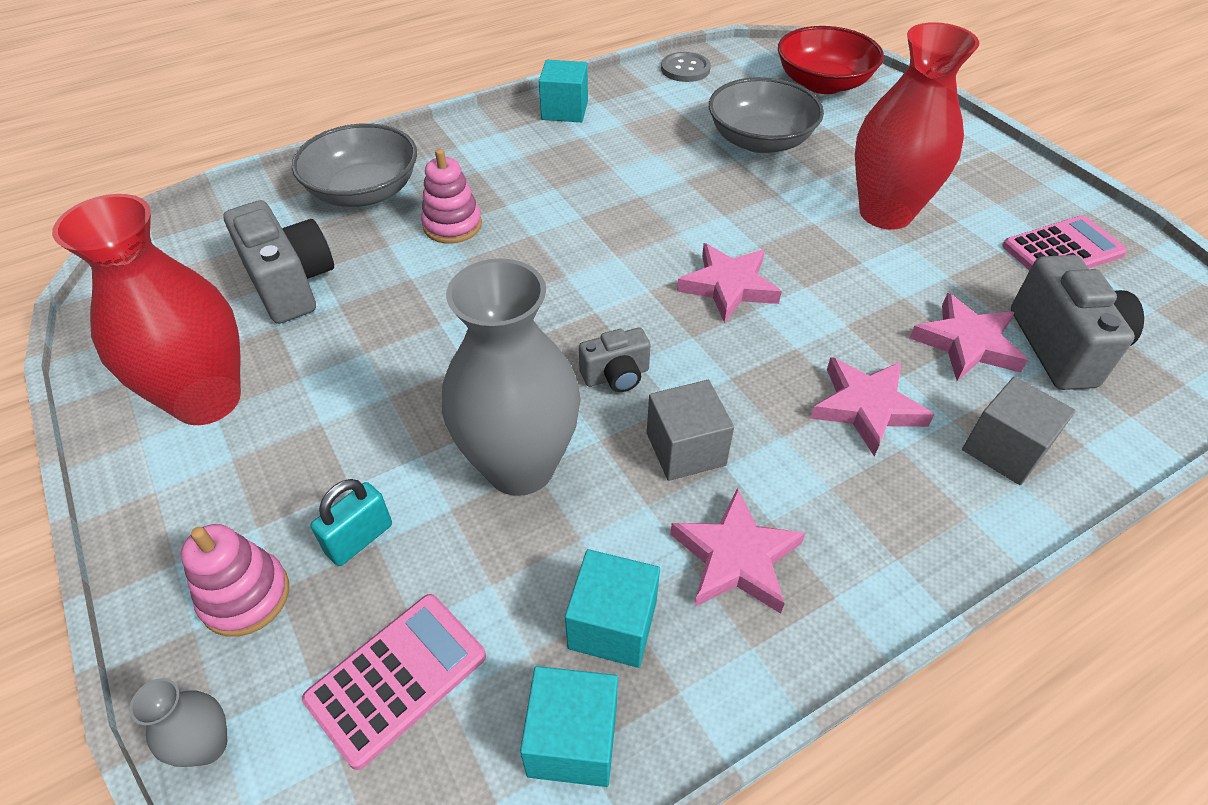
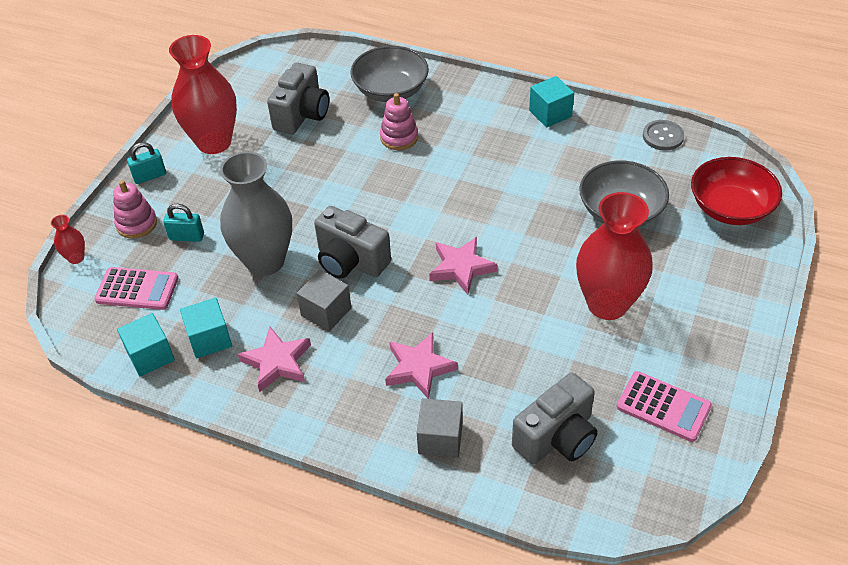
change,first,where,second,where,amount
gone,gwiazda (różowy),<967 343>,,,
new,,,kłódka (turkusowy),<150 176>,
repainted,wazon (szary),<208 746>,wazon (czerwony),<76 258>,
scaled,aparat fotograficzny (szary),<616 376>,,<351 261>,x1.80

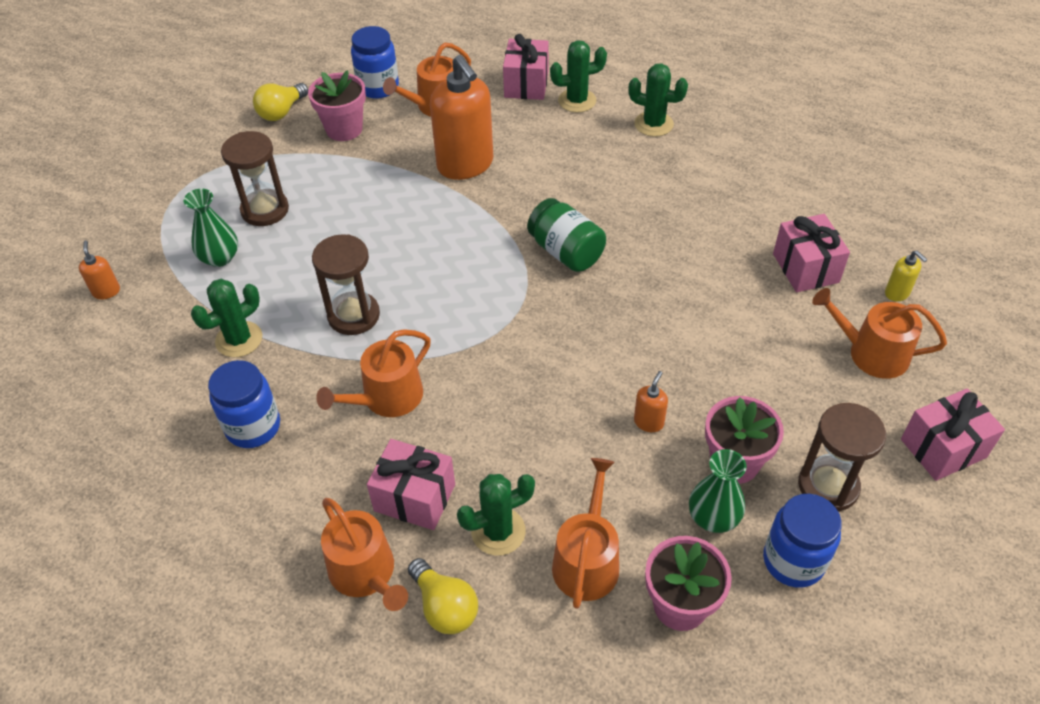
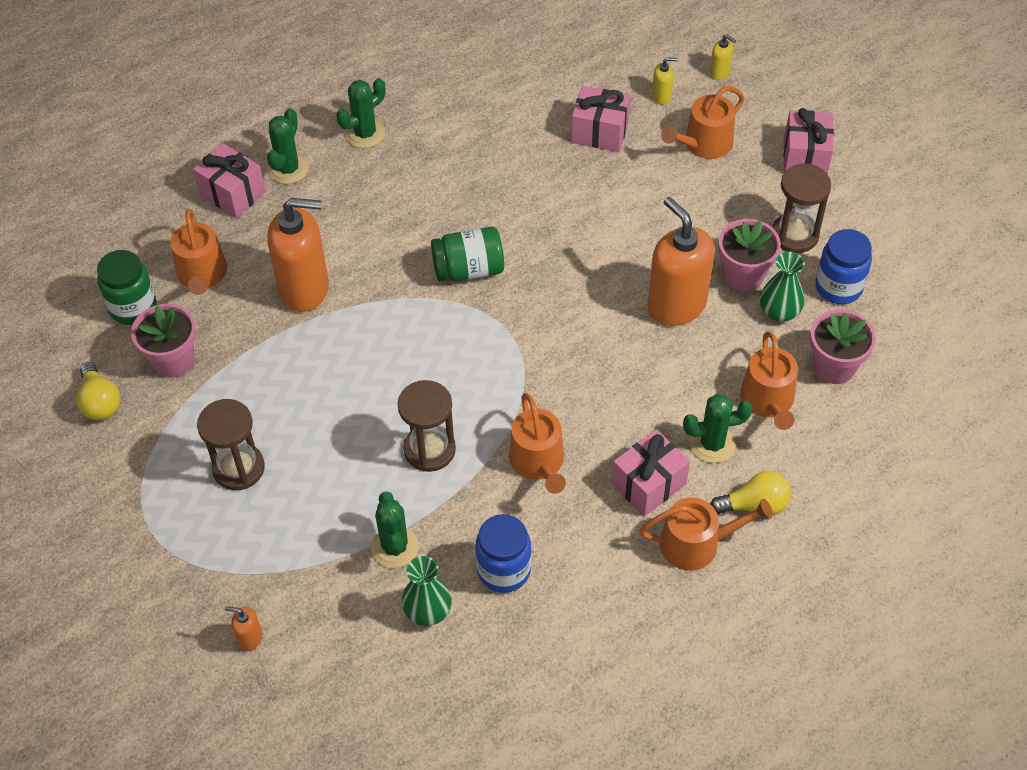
change,first,where,second,where,amount
new,,,dozownik mydła (żółty),<720 73>,
shifted,wazon (zielony),<220 257>,,<427 610>,
repainted,słoik (niebieski),<378 87>,słoik (zielony),<133 307>,
rotated,kaktus (zielony),<498 531>,,<712 444>,75 degrees clockwise
rotated,konewka (pomarańczowy),<587 560>,,<768 401>,135 degrees counterclockwise
scaled,dozownik mydła (pomarańczowy),<648 422>,,<676 305>,x2.38

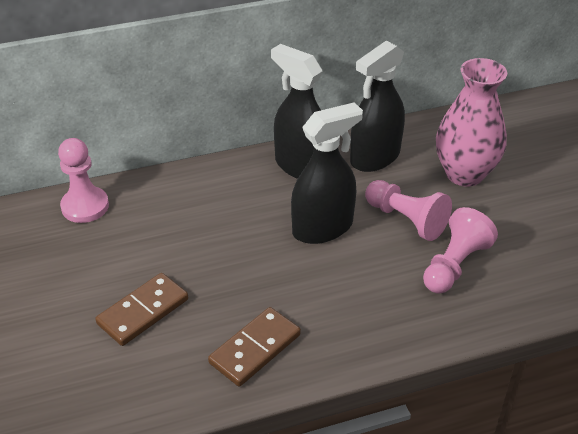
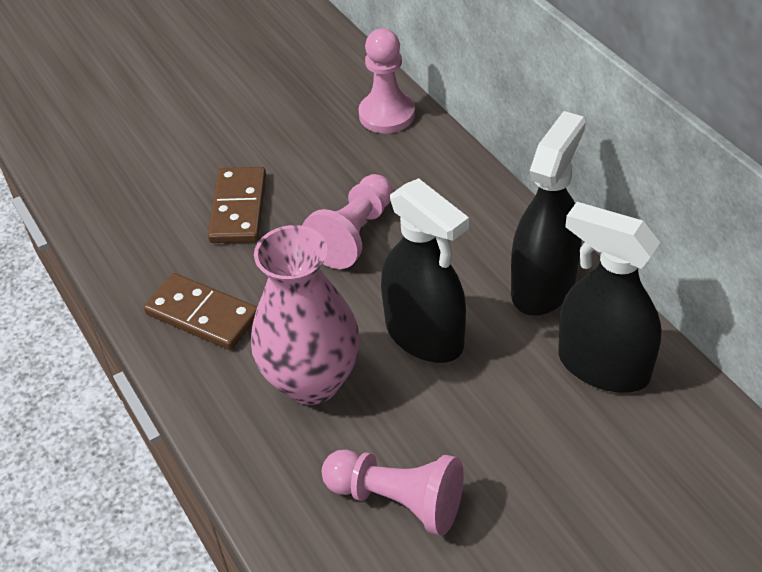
change,first,where,second,where,amount
shifted,pionek (różowy),<406 220>,,<354 234>,
shifted,wazon (różowy),<464 174>,,<312 381>,
rotated,kostka domina (brązowy),<143 312>,,<238 208>,60 degrees clockwise

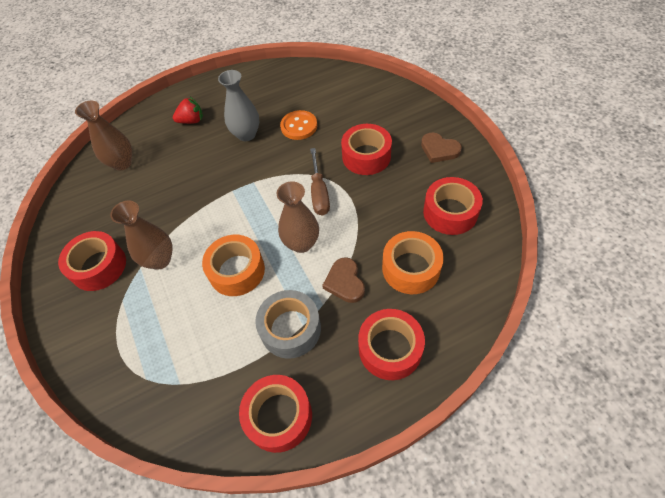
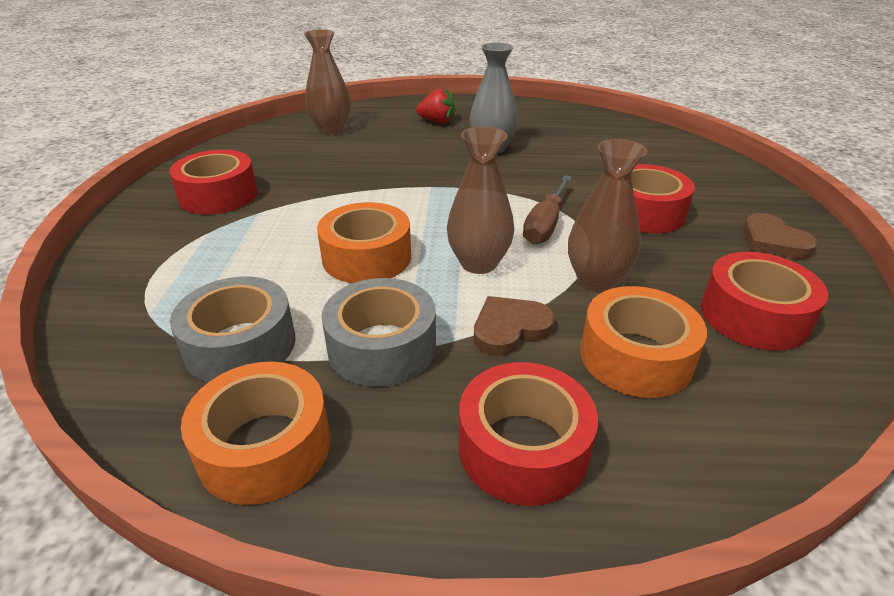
change,first,where,second,where,amount
gone,guzik (pomarańczowy),<299 126>,,,
new,,,taśma klejąca (szary),<240 345>,
shifted,wazon (brązowy),<160 260>,,<596 280>,
repainted,taśma klejąca (czerwony),<278 416>,taśma klejąca (pomarańczowy),<265 447>,
rotated,serce (brązowy),<345 282>,,<510 329>,45 degrees clockwise

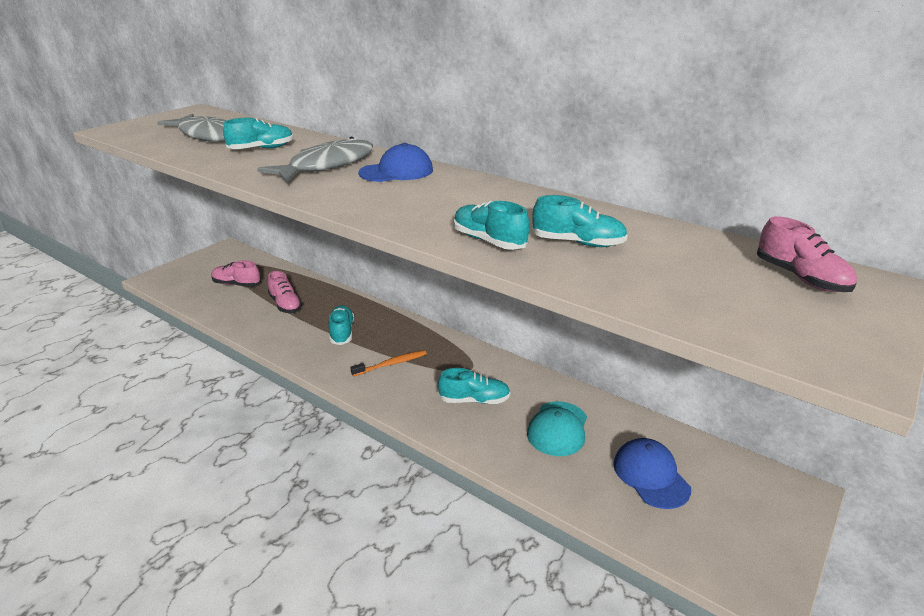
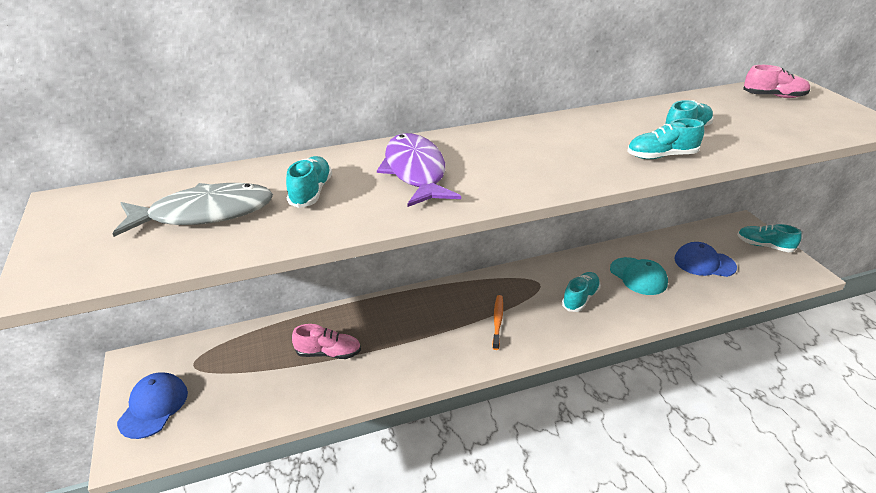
change,first,where,second,where,amount
gone,but (różowy),<237 284>,,,
shifted,but (turkusowy),<342 332>,,<764 246>,
shifted,czapka (niebieski),<396 171>,,<153 407>,
repainted,ryba (szary),<327 165>,ryba (fioletowy),<415 172>,

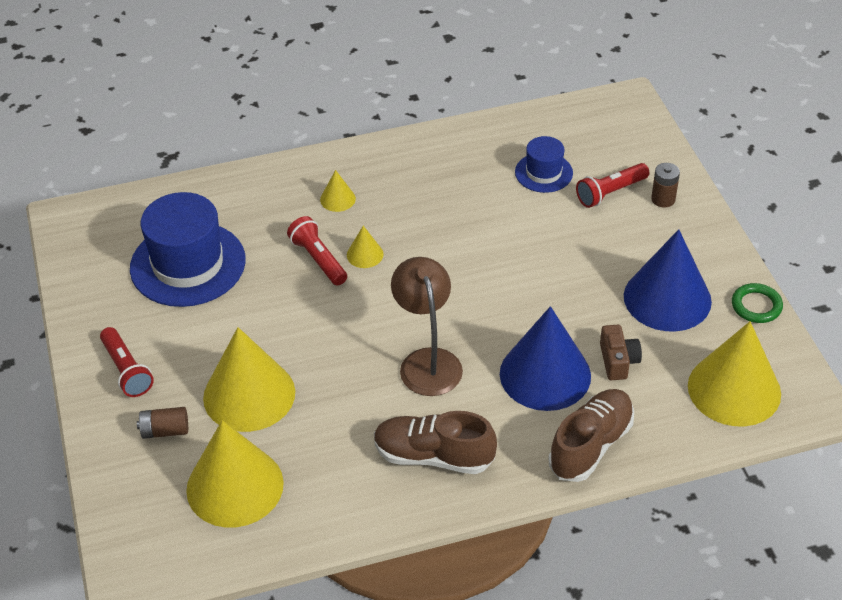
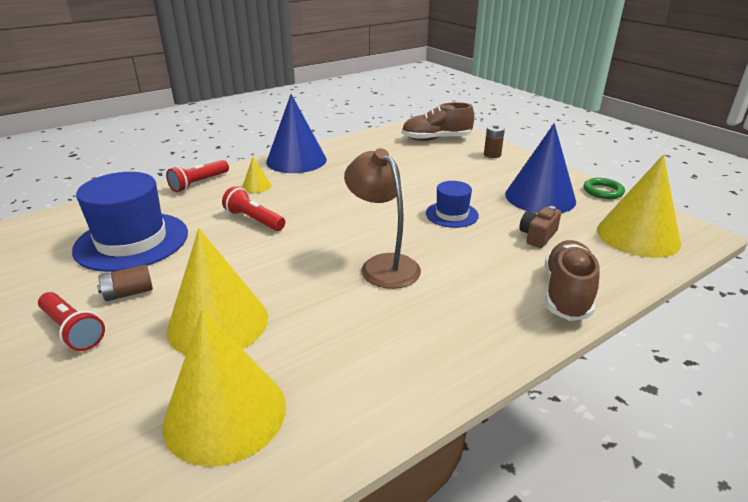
change,first,where,second,where,amount
gone,stożek (żółty),<365 254>,,,
shifted,bateria (brązowy),<165 431>,,<129 293>,
shifted,but (brązowy),<433 456>,,<436 139>,
shifted,stożek (niebieski),<545 374>,,<296 160>,
shifted,kapelusz (niebieski),<543 173>,,<452 214>,
shifted,latarka (czerwony),<610 193>,,<199 183>,
rotated,aparat fotograficzny (brązowy),<618 361>,,<537 236>,120 degrees counterclockwise

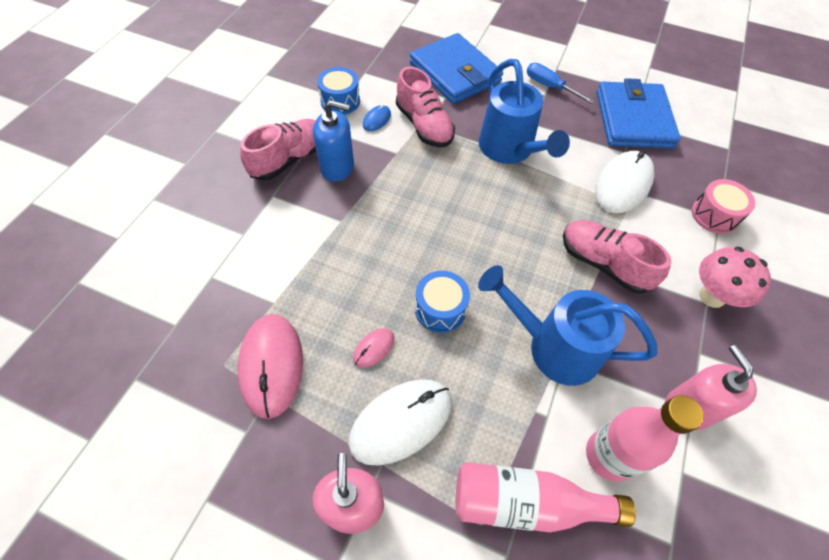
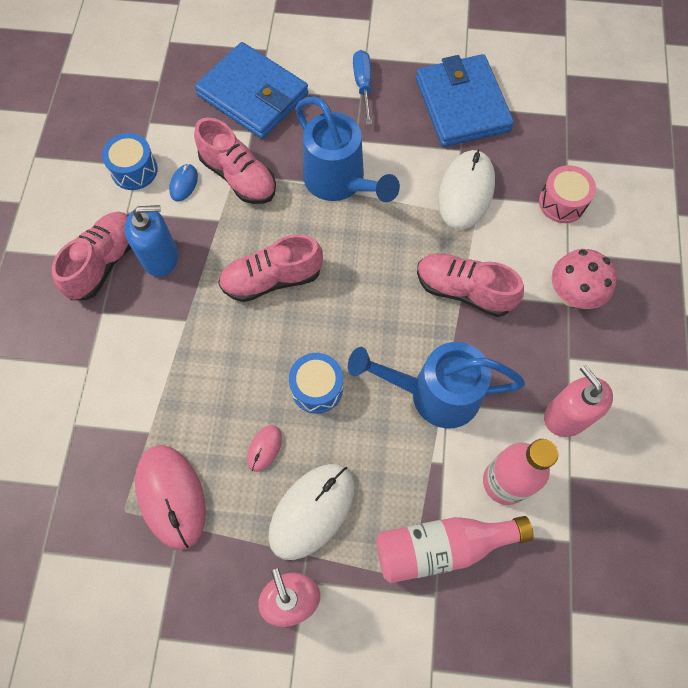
change,first,where,second,where,amount
new,,,but (różowy),<272 279>,
rotated,śrubokręt (niebieski),<549 86>,,<363 85>,60 degrees clockwise

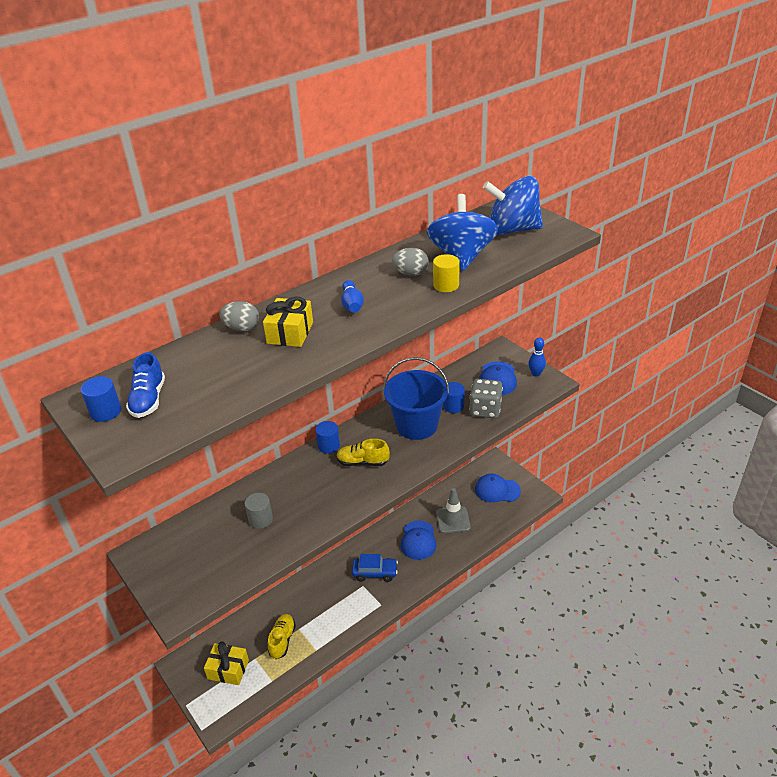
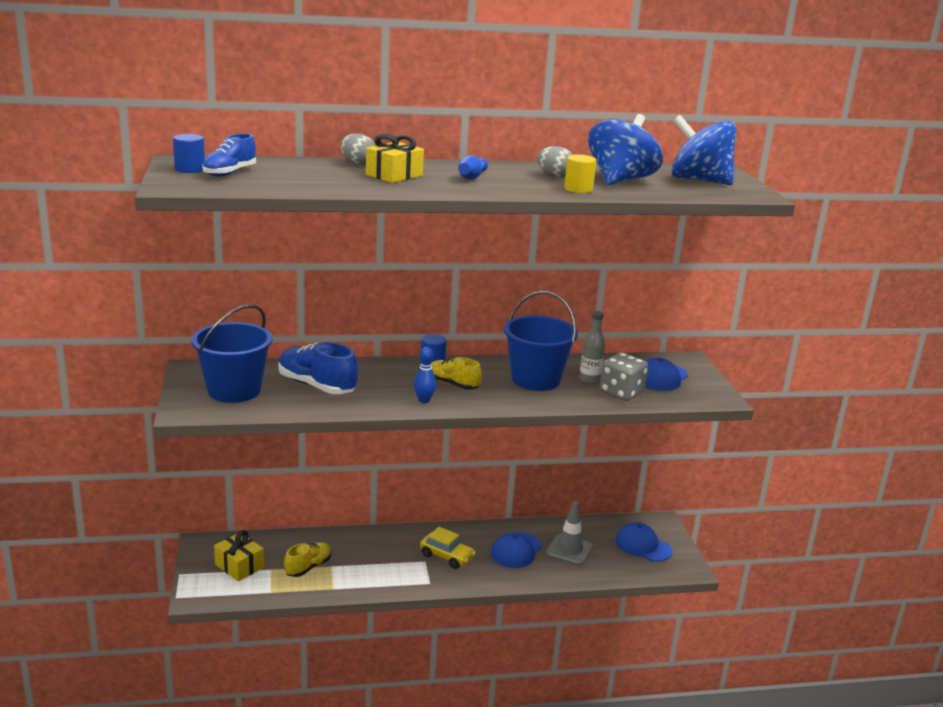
change,first,where,second,where,amount
new,,,wiadro (niebieski),<234 390>,
shifted,kręgiel (niebieski),<536 374>,,<424 400>,
swapped,walec (szary),<260 519>,but (niebieski),<317 386>,
swapped,walec (niebieski),<453 406>,butelka (szary),<589 380>,
repainted,samochód (niebieski),<375 572>,samochód (żółty),<446 556>,

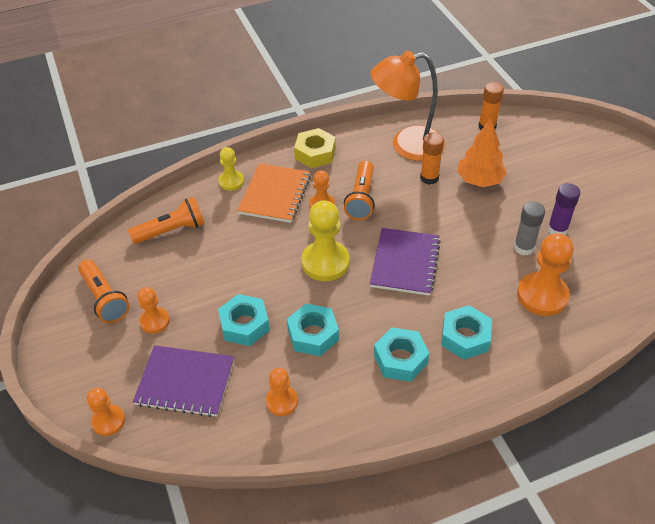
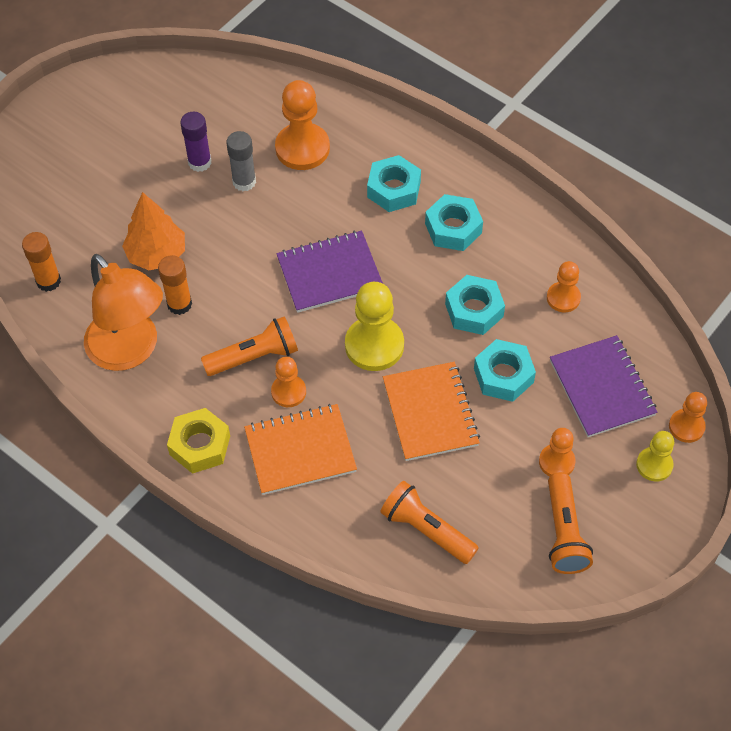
change,first,where,second,where,amount
new,,,zeszyt (pomarańczowy),<430 413>,
shifted,pionek (żółty),<231 181>,,<654 465>,
rotated,latarka (pomarańczowy),<105 298>,,<564 533>,150 degrees clockwise

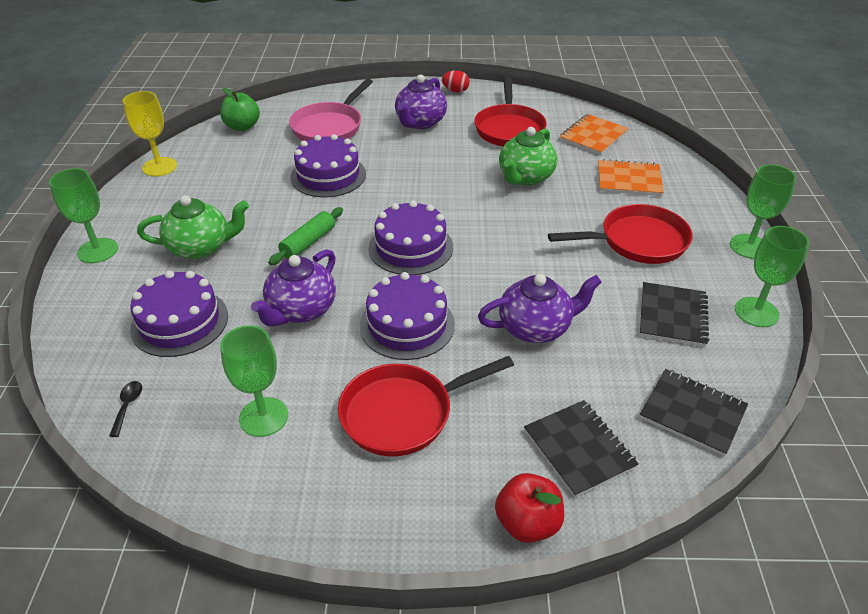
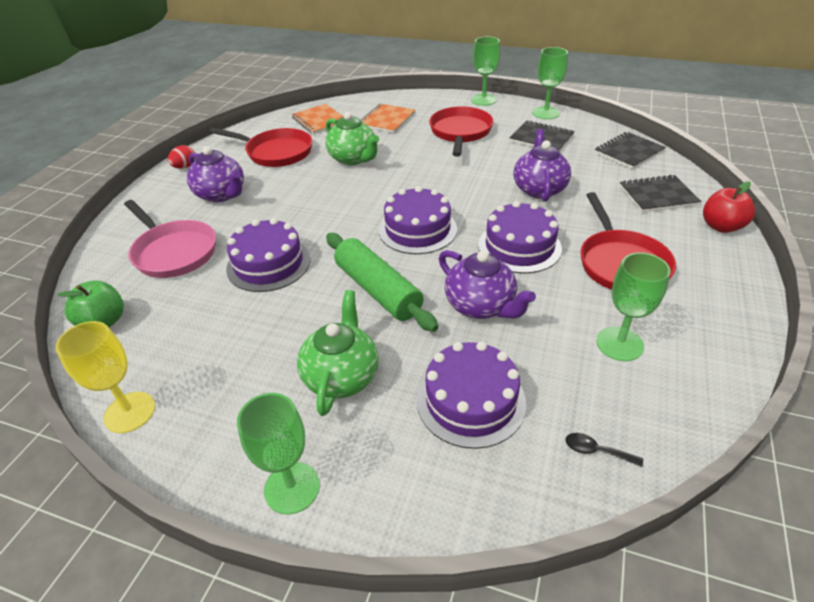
change,first,where,second,where,amount
scaled,wałek do ciasta (zielony),<308 243>,,<378 290>,x1.60

